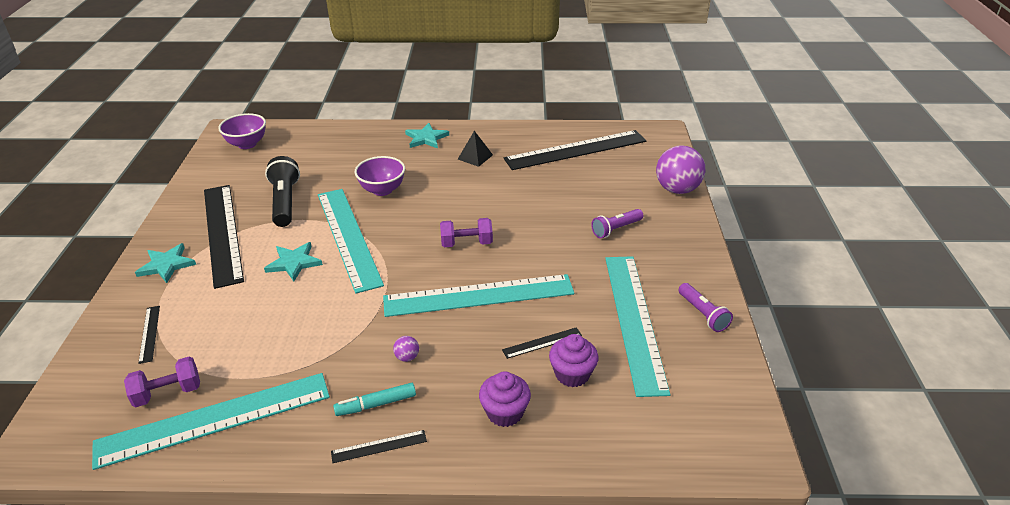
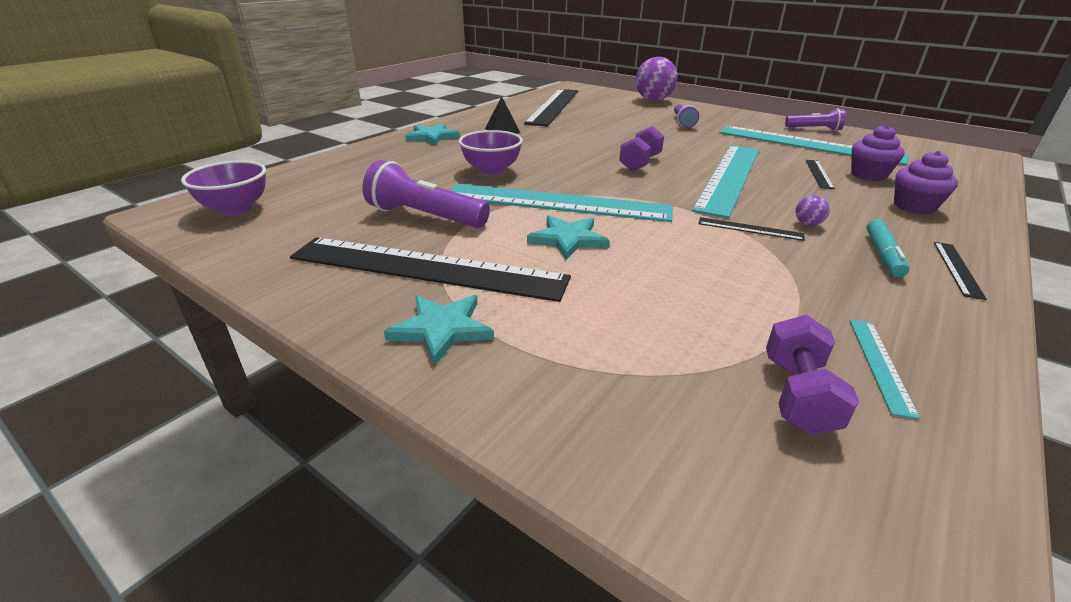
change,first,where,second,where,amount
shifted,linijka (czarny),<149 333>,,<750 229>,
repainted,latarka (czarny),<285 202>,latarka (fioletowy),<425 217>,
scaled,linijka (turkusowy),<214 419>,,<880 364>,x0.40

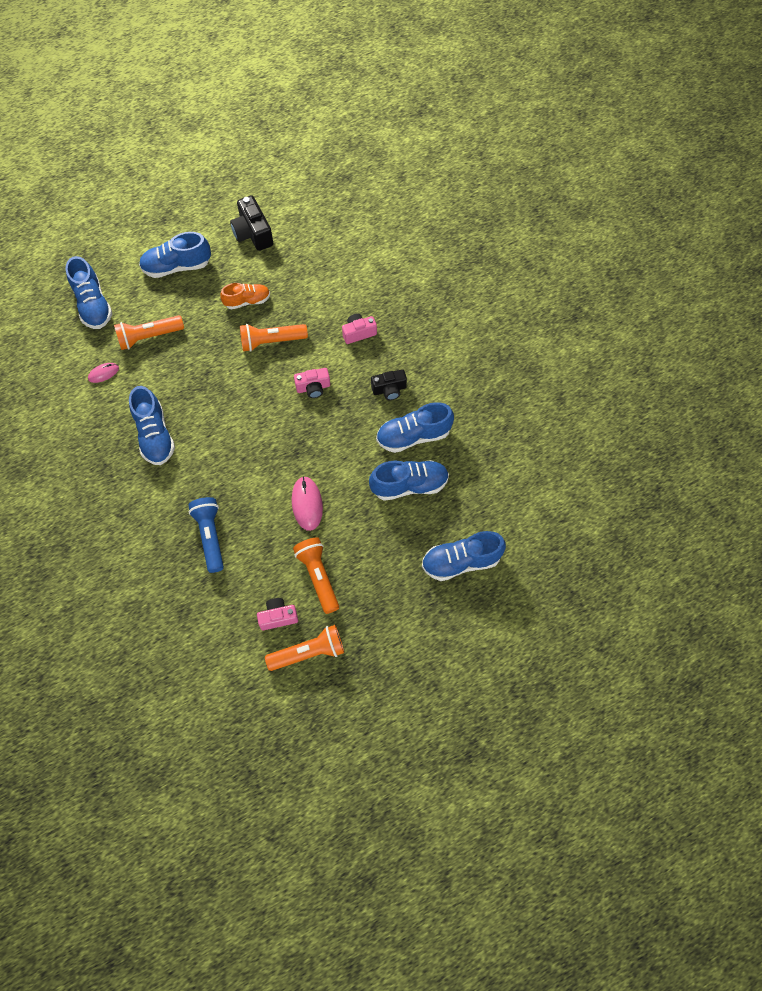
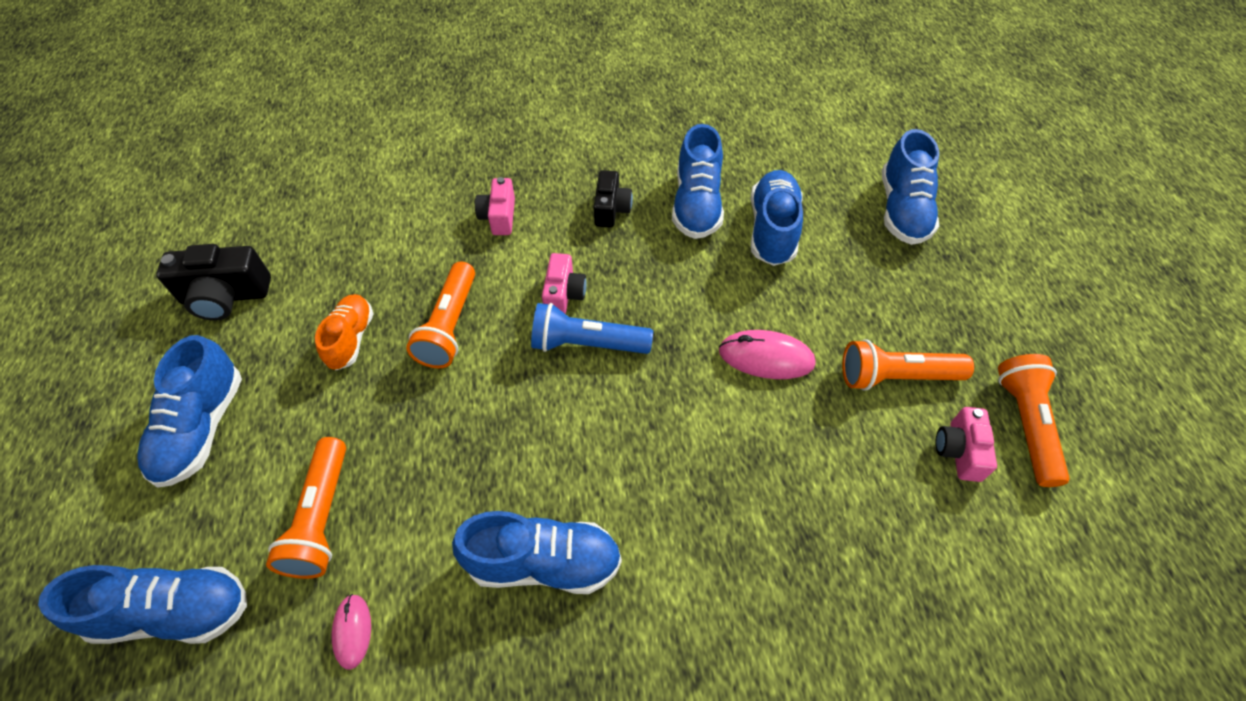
change,first,where,second,where,amount
shifted,latarka (niebieski),<210 536>,,<587 344>,

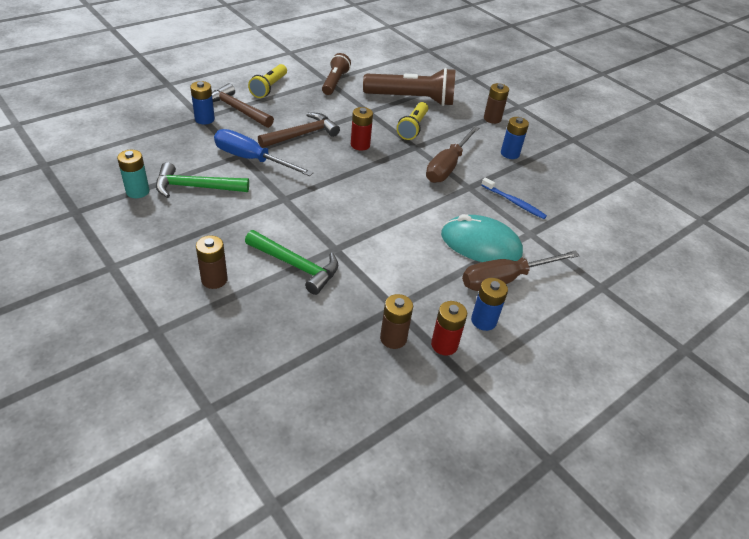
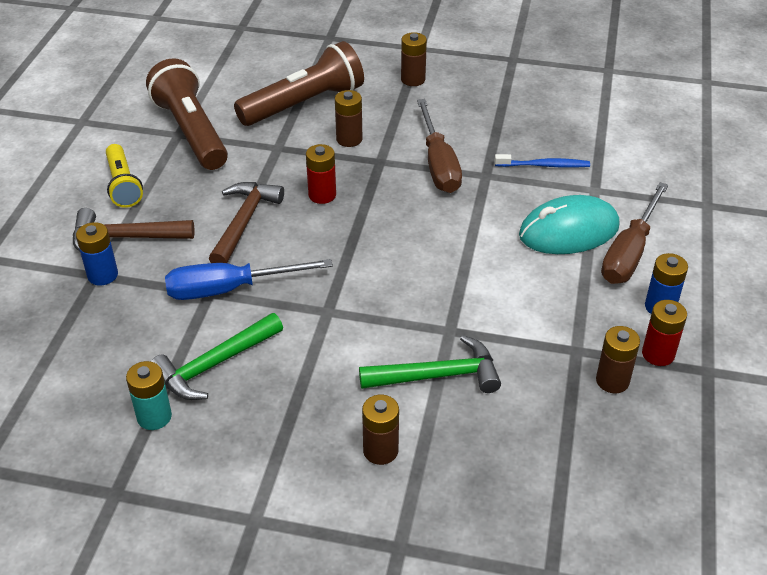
change,first,where,second,where,amount
gone,bateria (niebieski),<510 153>,,,
swapped,latarka (żółty),<413 127>,bateria (brązowy),<349 139>,
scaled,latarka (brązowy),<335 82>,,<191 131>,x1.67

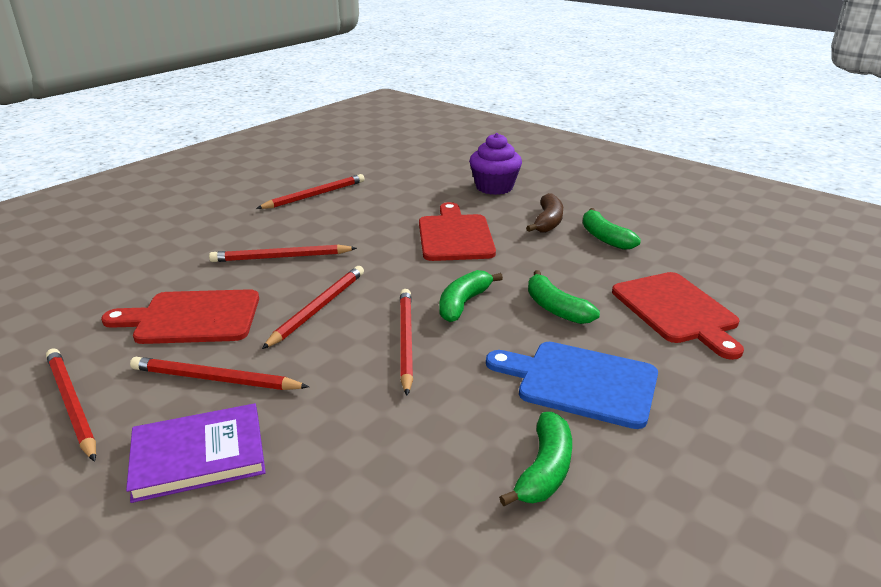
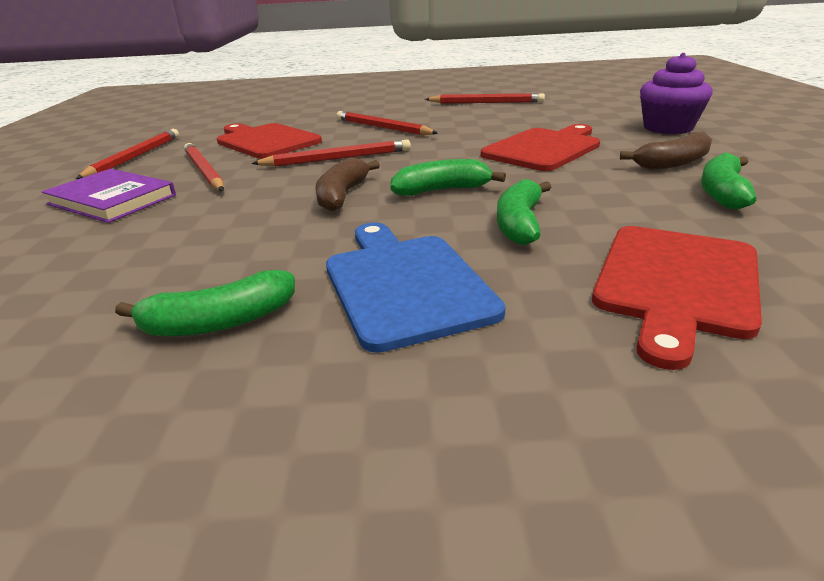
change,first,where,second,where,amount
swapped,ołówek (czerwony),<405 341>,banan (brązowy),<342 195>,

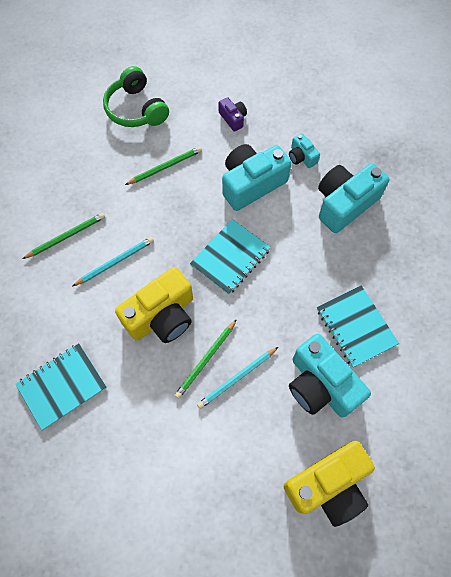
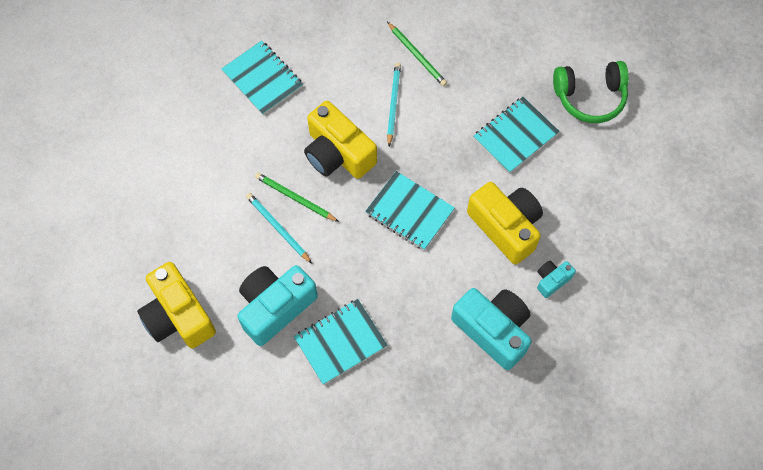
change,first,where,second,where,amount
gone,aparat fotograficzny (fioletowy),<233 118>,,,
swapped,ołówek (zielony),<165 167>,zeszyt (turkusowy),<515 136>,
repainted,aparat fotograficzny (turkusowy),<251 184>,aparat fotograficzny (żółty),<505 227>,
rotated,ołówek (turkusowy),<115 262>,,<393 104>,135 degrees counterclockwise
rotated,słuchawki (zielony),<136 109>,,<590 97>,150 degrees counterclockwise

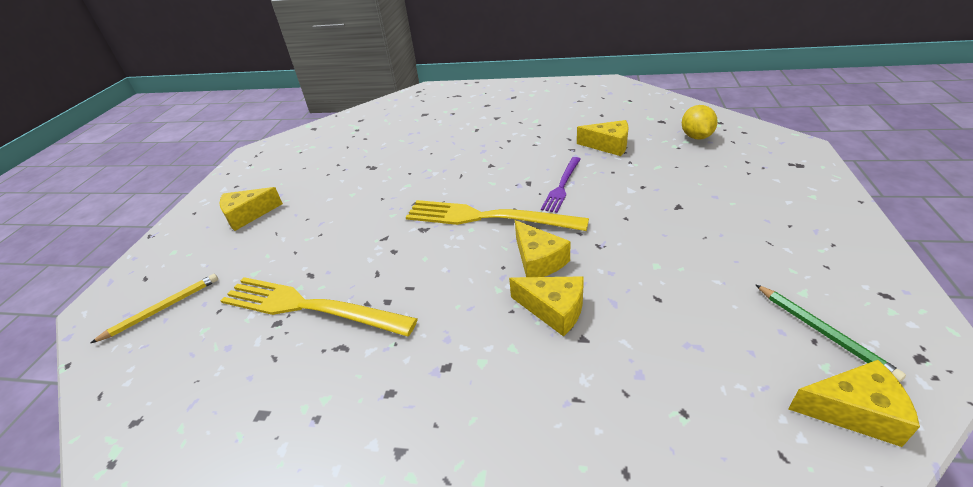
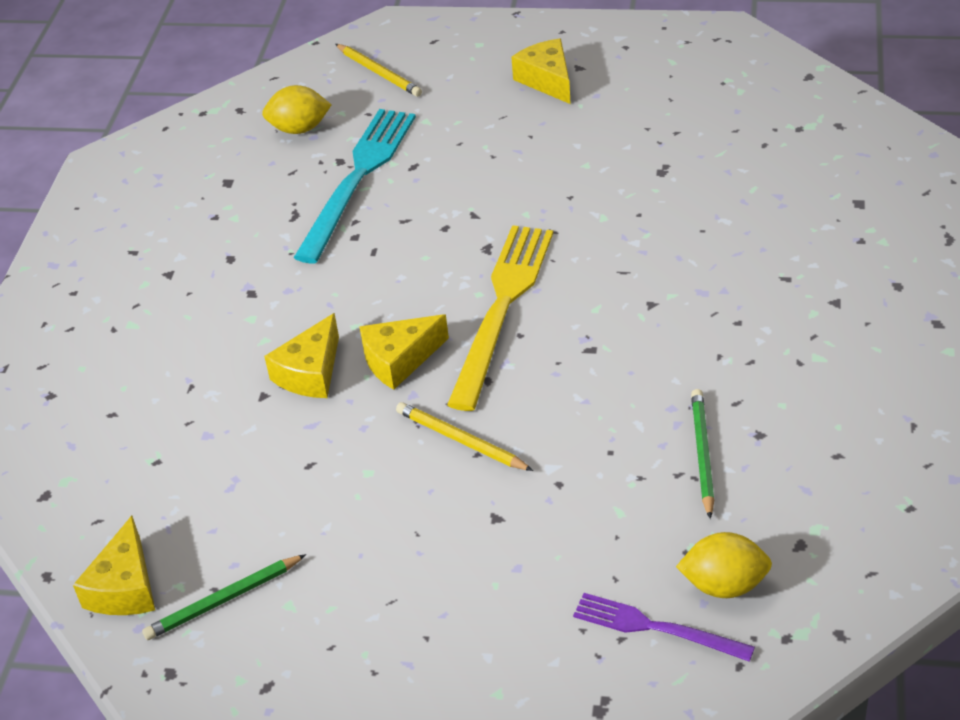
change,first,where,second,where,amount
new,,,cytryna (żółty),<299 129>,
new,,,ołówek (żółty),<461 440>,
shifted,widelec (fioletowy),<562 186>,,<656 628>,
swapped,ser (żółty),<608 145>,ołówek (zielony),<702 454>,
repainted,widelec (żółty),<309 307>,widelec (turkusowy),<358 178>,

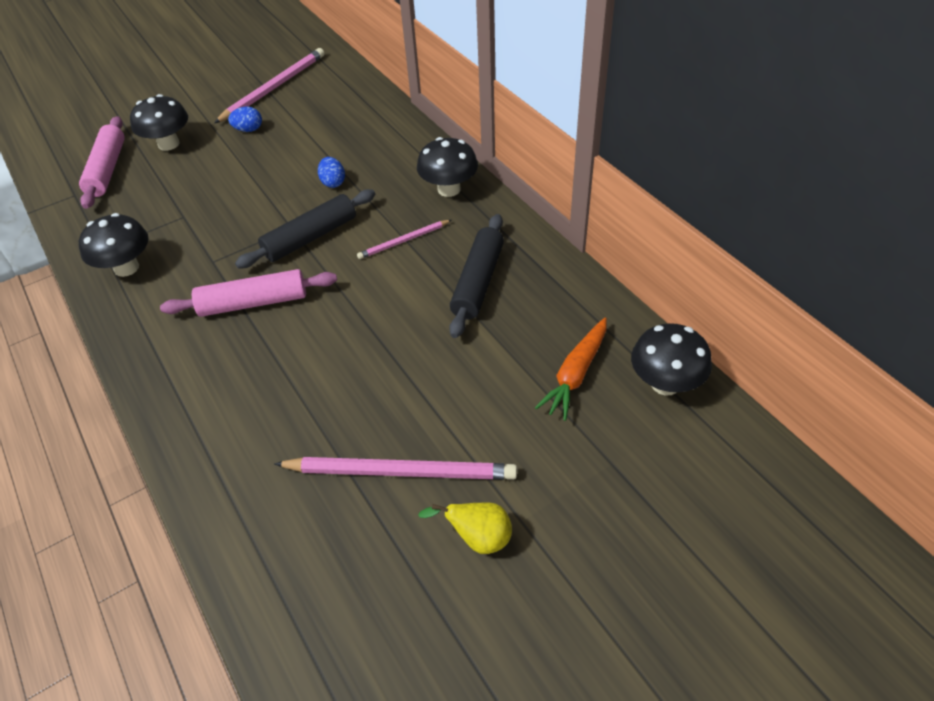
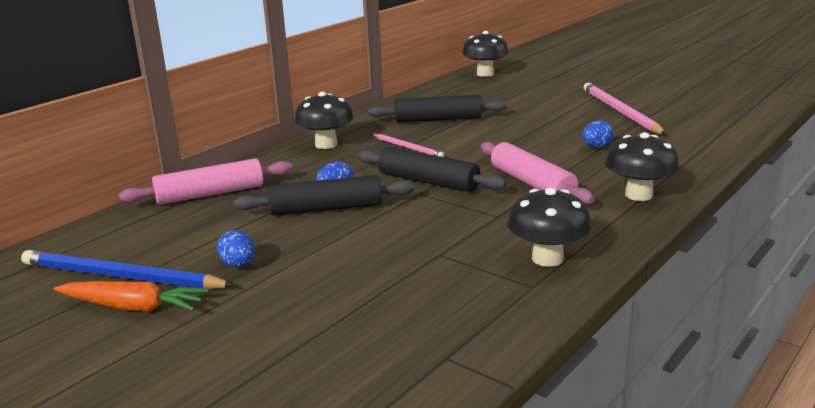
change,first,where,second,where,amount
gone,gruszka (żółty),<478 538>,,,
new,,,wałek do ciasta (czarny),<326 208>,
new,,,jajko (niebieski),<596 147>,
shifted,wałek do ciasta (różowy),<107 169>,,<210 194>,
shifted,grzyb (czarny),<168 144>,,<638 195>,
shifted,marchewka (pomarańczowy),<575 374>,,<133 307>,
repainted,ołówek (różowy),<274 88>,ołówek (niebieski),<121 276>,

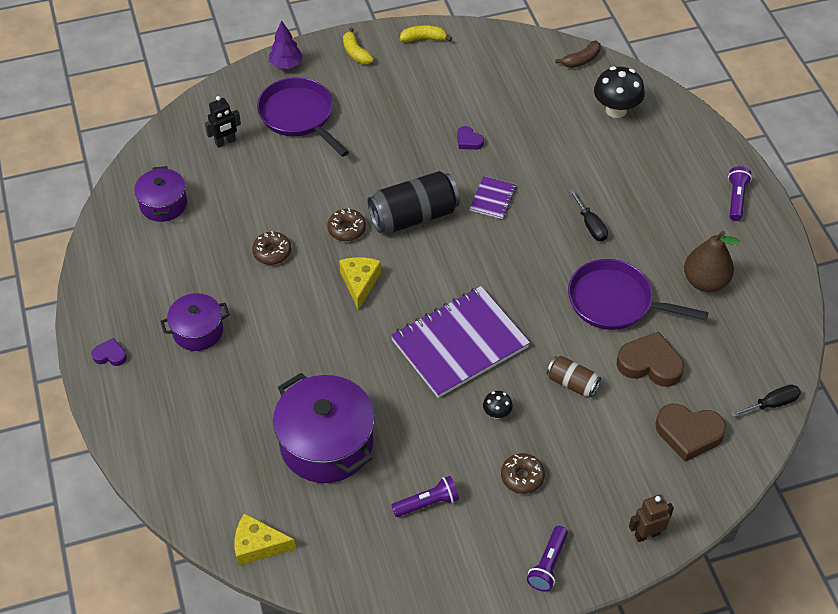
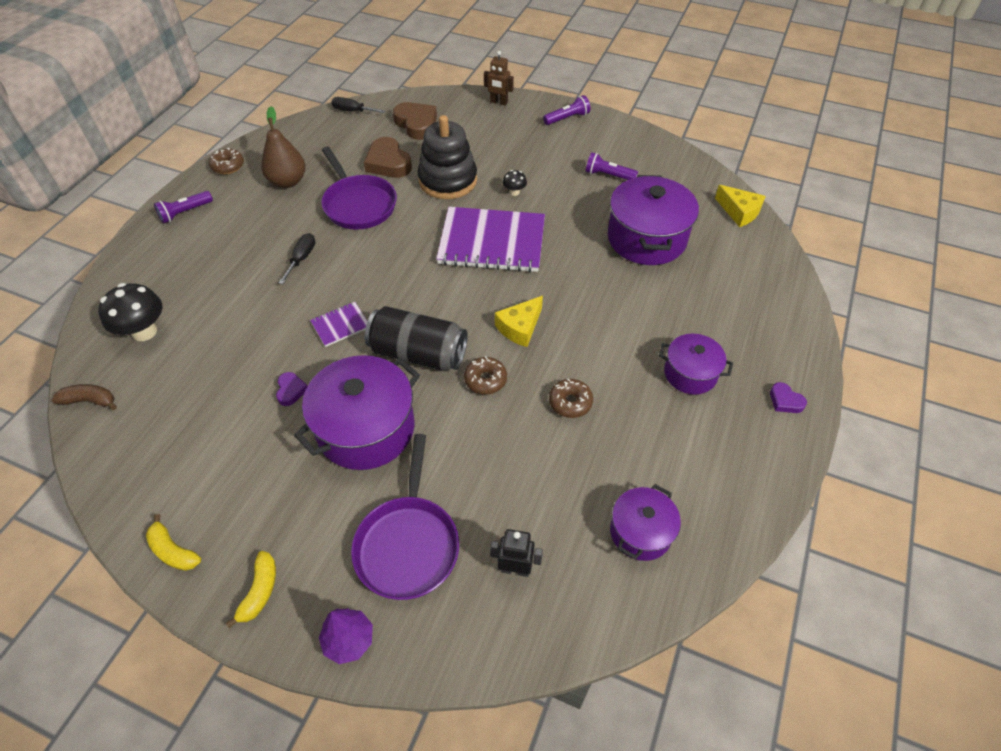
change,first,where,second,where,amount
new,,,garnek (fioletowy),<366 428>,
shifted,donut (brązowy),<522 477>,,<228 166>,
swapped,puszka (brązowy),<572 383>,zabawka nakładanka (czarny),<448 180>,

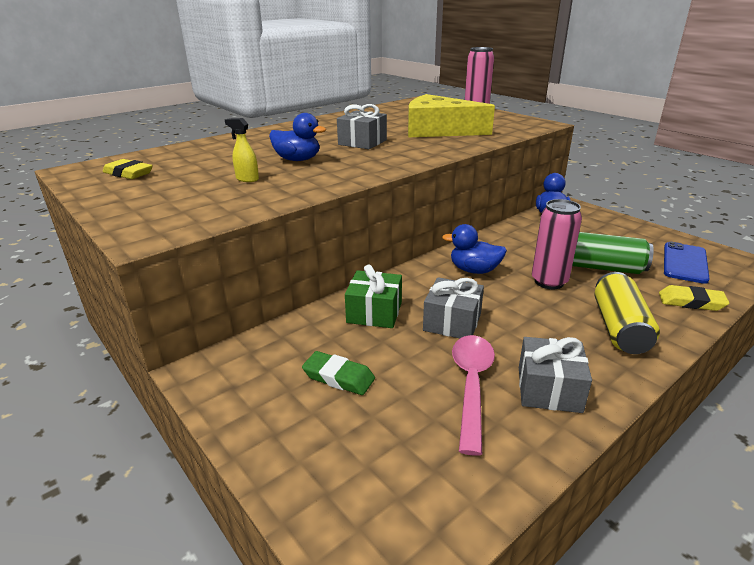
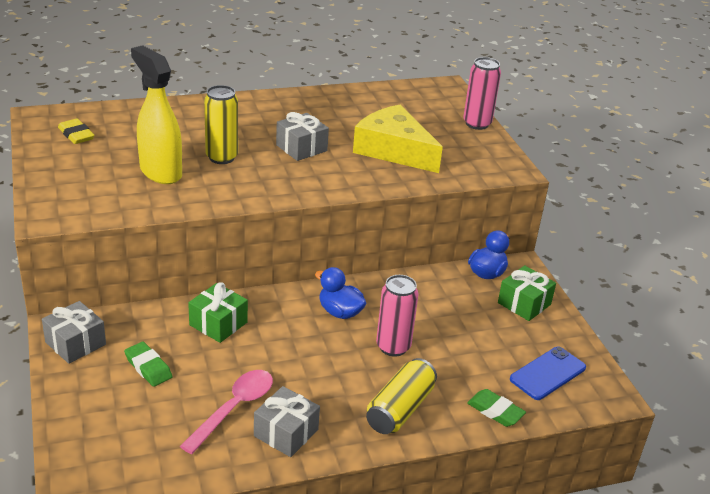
change,first,where,second,where,amount
gone,puszka (zielony),<602 267>,,,
new,,,prezent (zielony),<524 303>,
shifted,prezent (szary),<452 322>,,<75 343>,
swapped,kaczka (niebieski),<297 160>,puszka (żółty),<221 157>,
repainted,gumka do mazania (żółty),<691 302>,gumka do mazania (zielony),<495 411>,
scaled,spryskiwacz (żółty),<247 179>,,<160 172>,x2.37

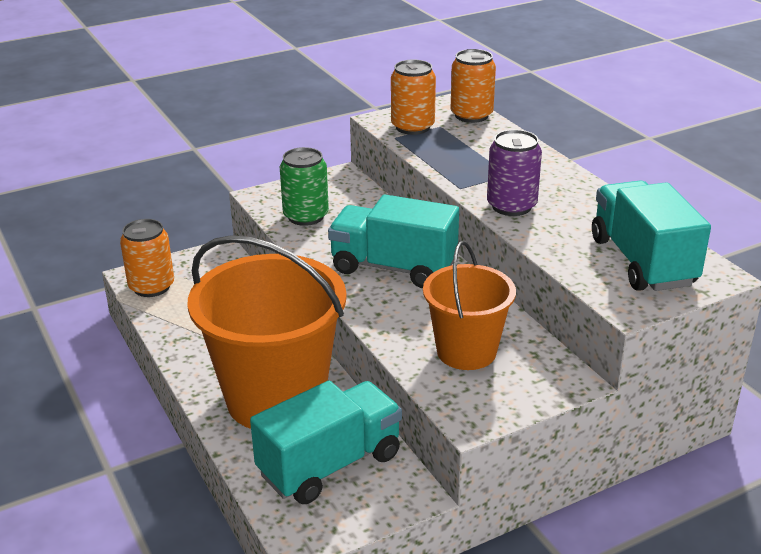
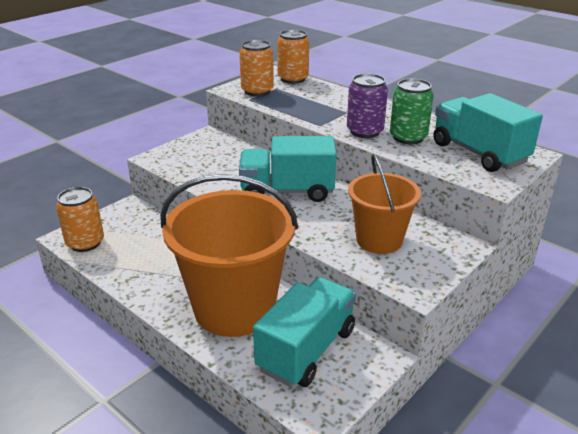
change,first,where,second,where,amount
shifted,puszka (zielony),<306 216>,,<408 137>,

